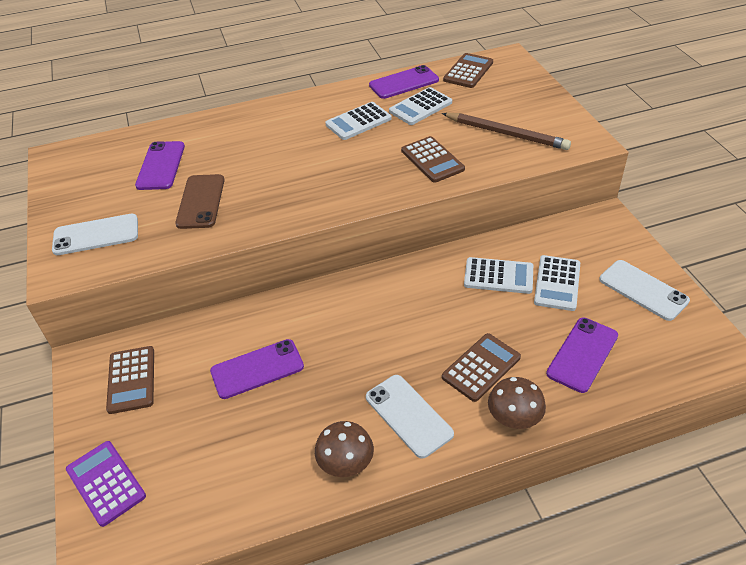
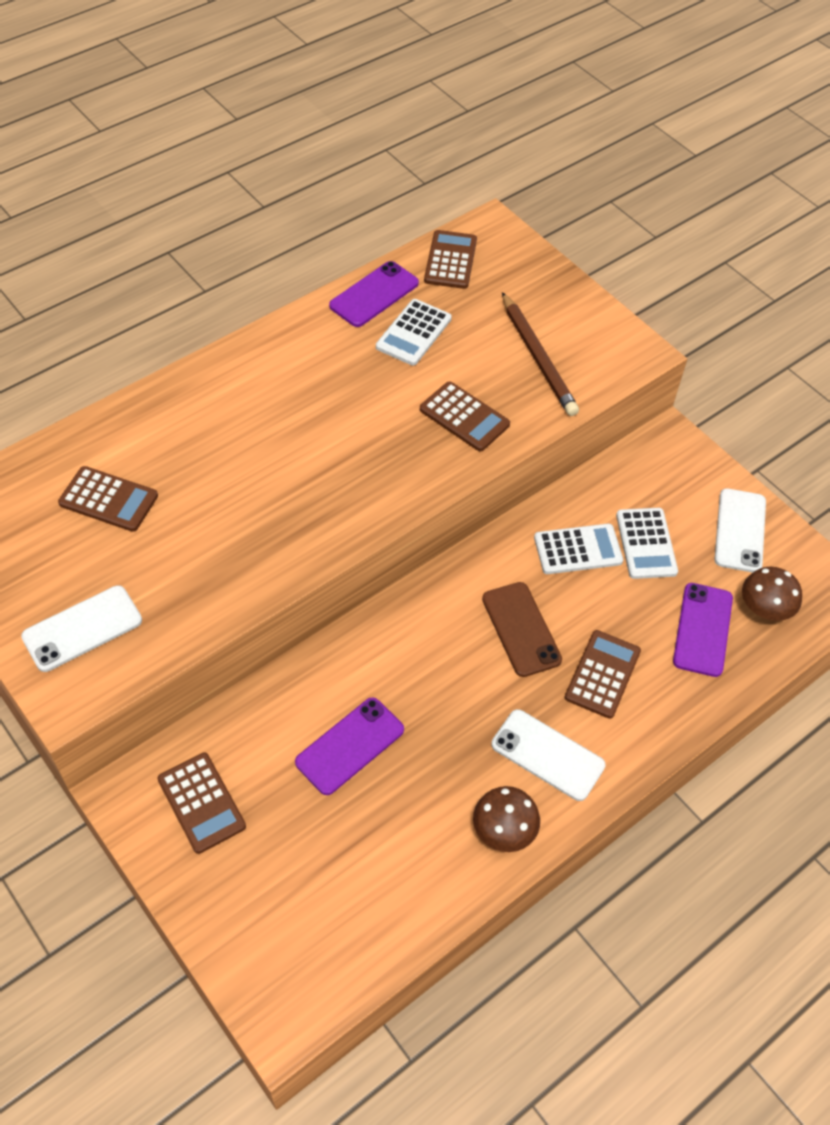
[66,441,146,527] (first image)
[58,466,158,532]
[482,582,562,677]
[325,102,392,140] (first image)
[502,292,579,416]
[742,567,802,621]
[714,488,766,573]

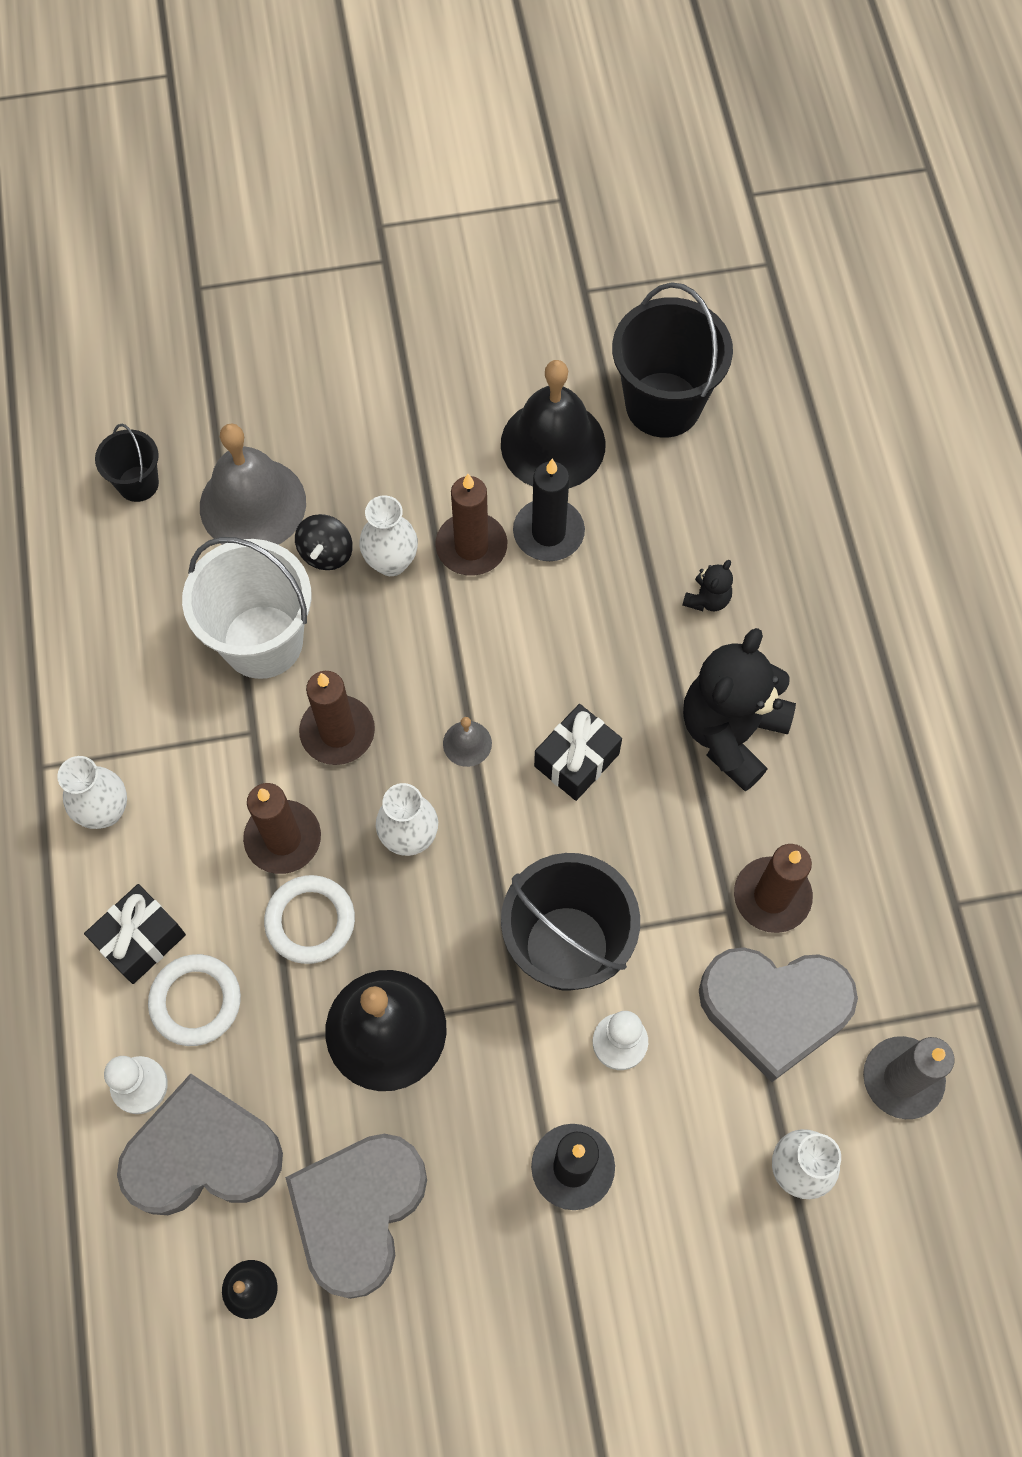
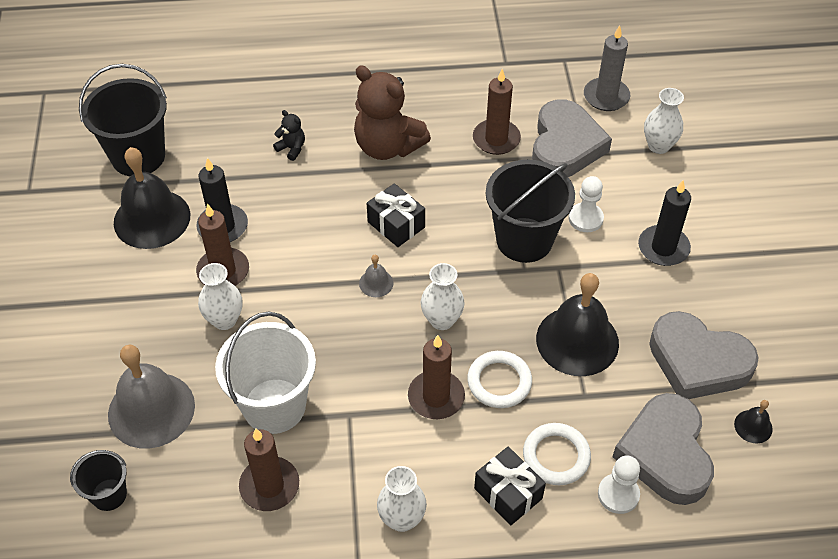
[295,514,353,570] (first image)
[239,428,299,511]
[354,65,431,160]

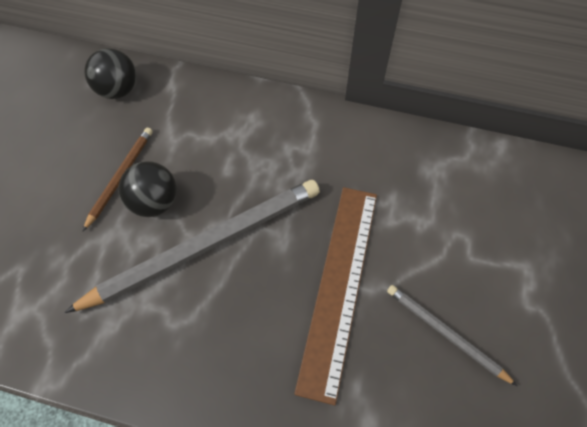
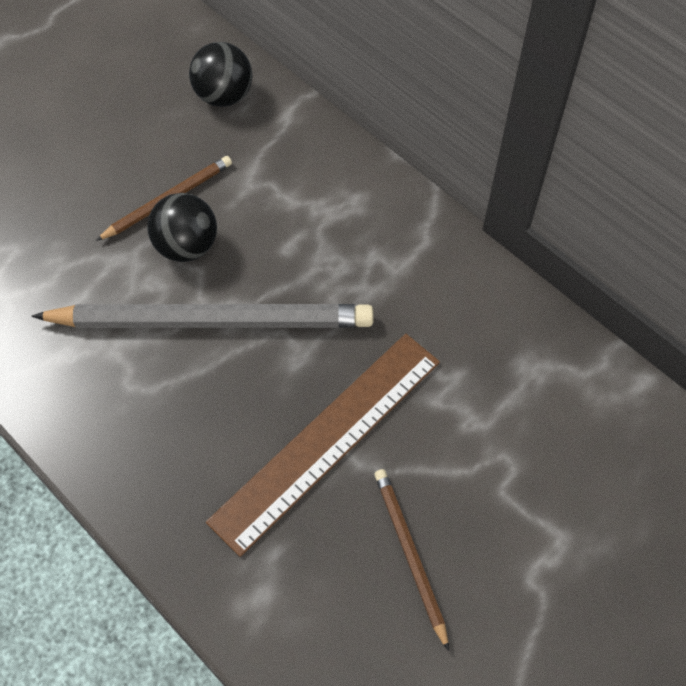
[374,469,449,651]

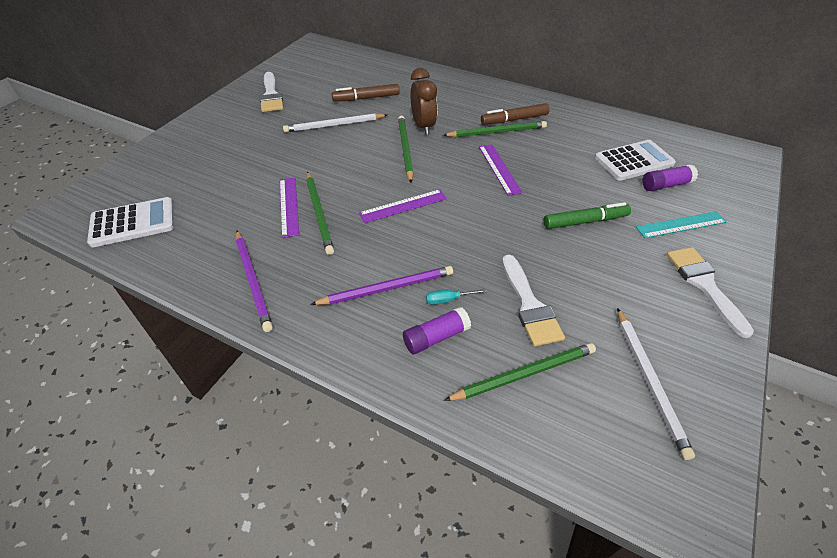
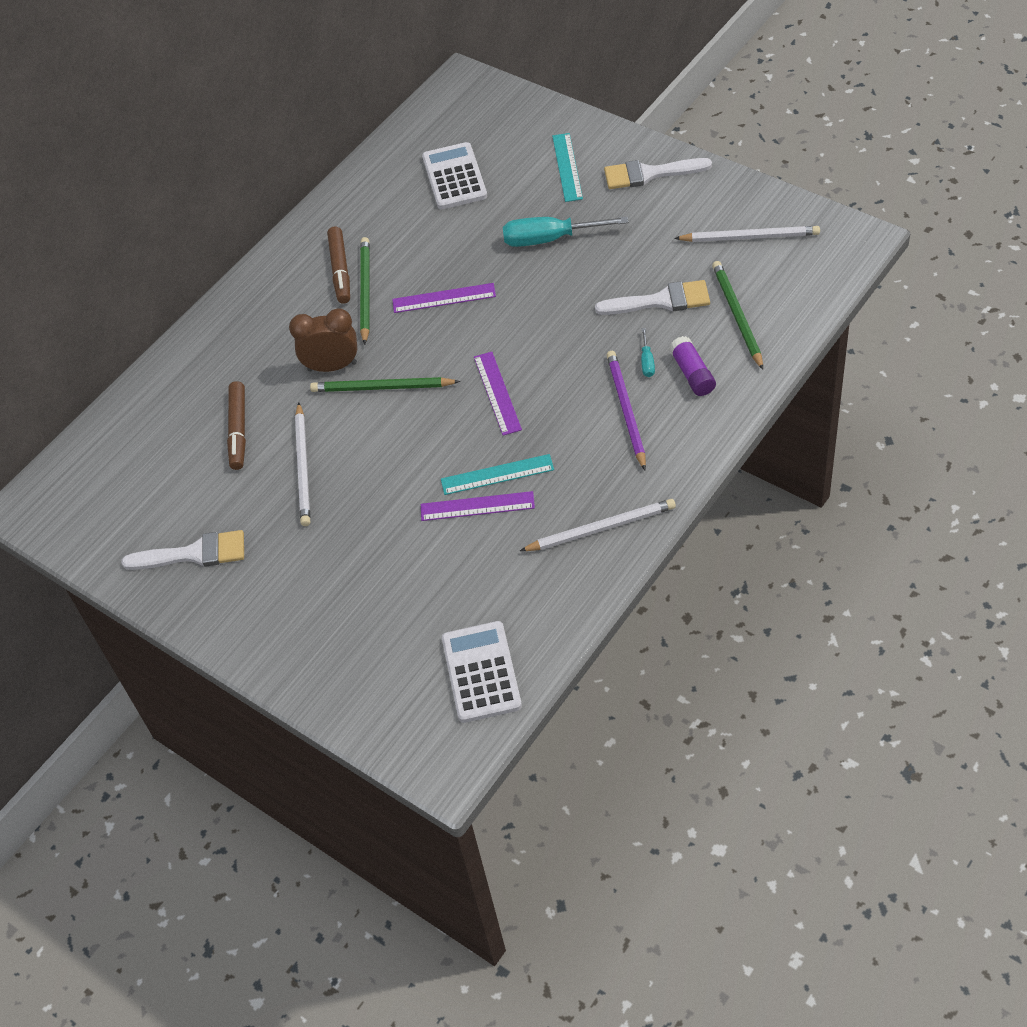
[520,499,676,551]
[441,454,554,495]
[503,217,628,247]
[642,164,698,191] (first image)

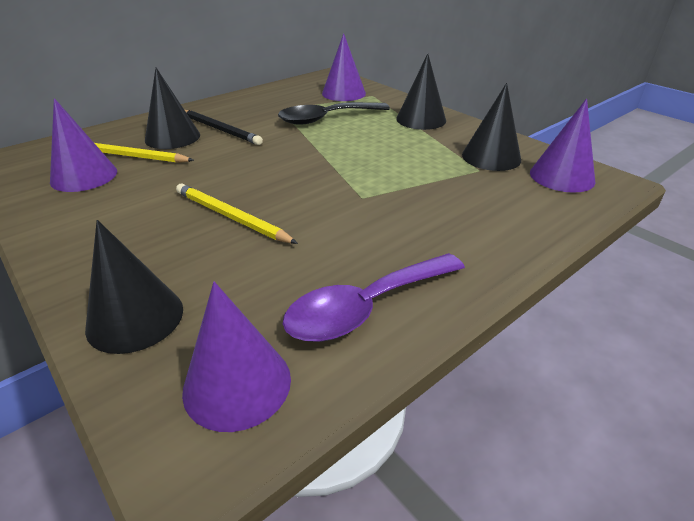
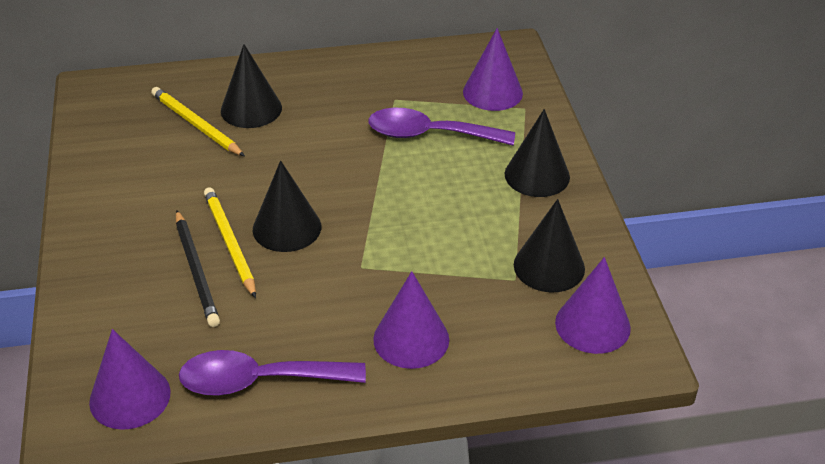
[373,271,449,369]
[253,161,321,252]
[176,210,220,327]
[368,108,515,146]

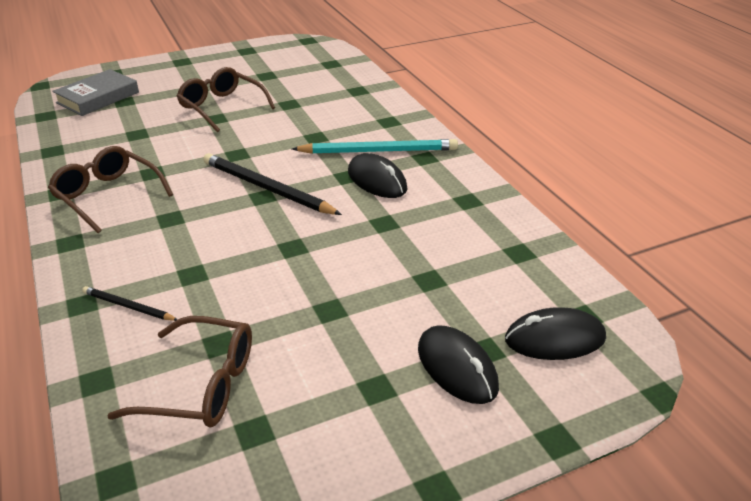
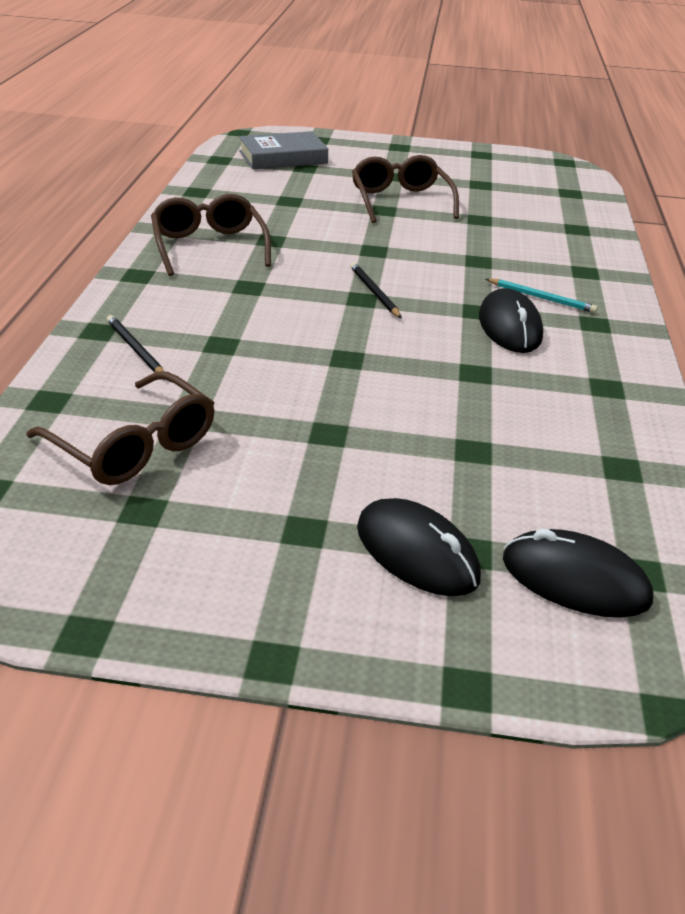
[350,262,402,318]
[486,278,598,313]
[357,498,481,596]

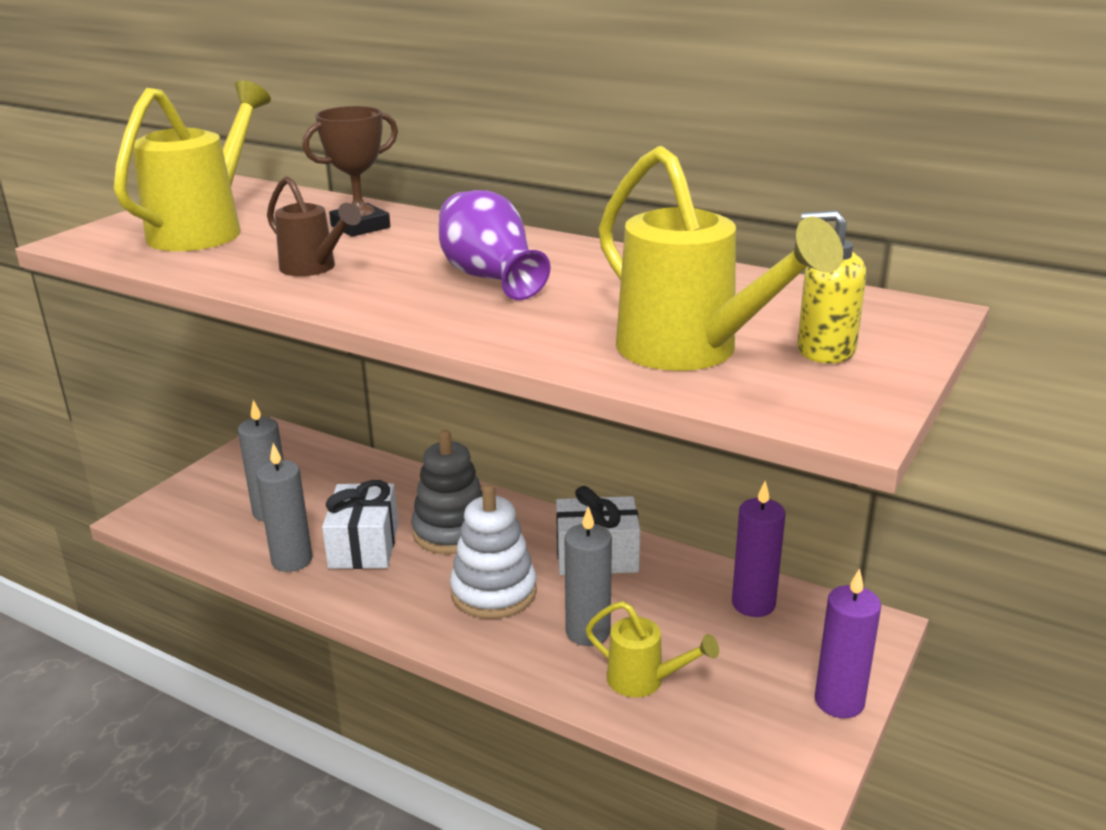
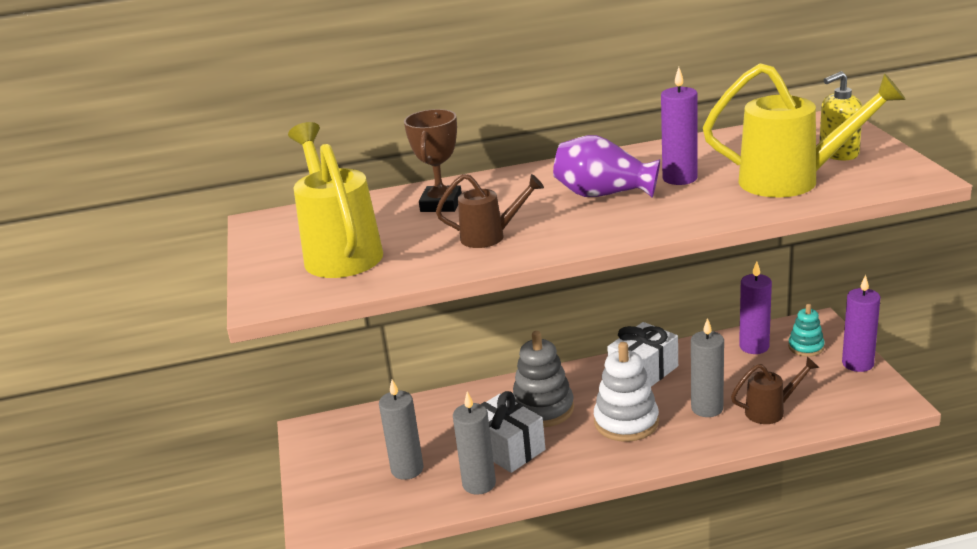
[731,356,819,424]
[661,67,698,185]
[788,304,825,357]

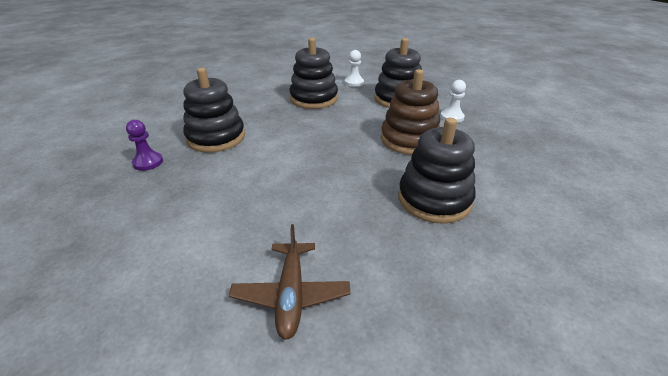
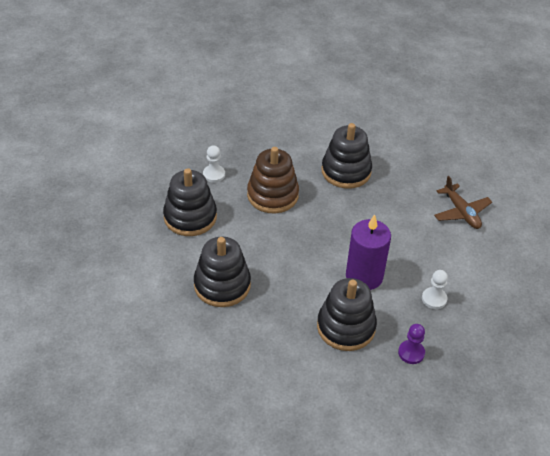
[434,176,492,229]
[422,270,448,309]
[346,214,391,290]

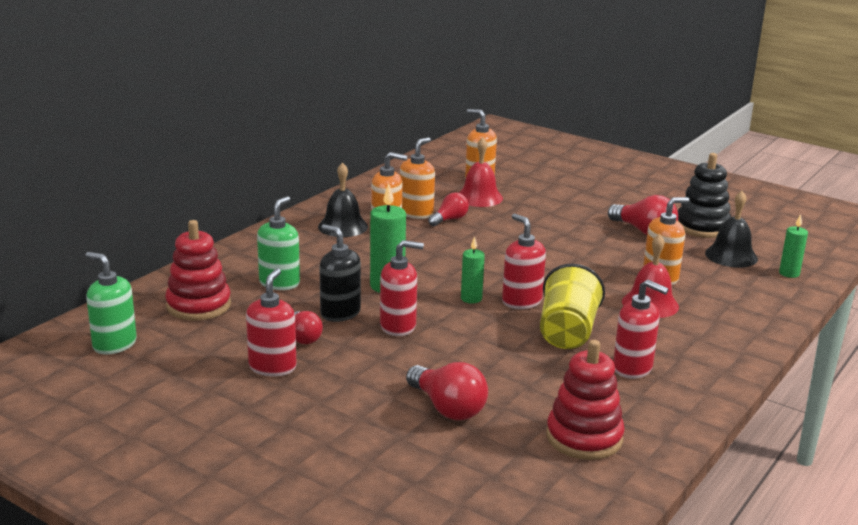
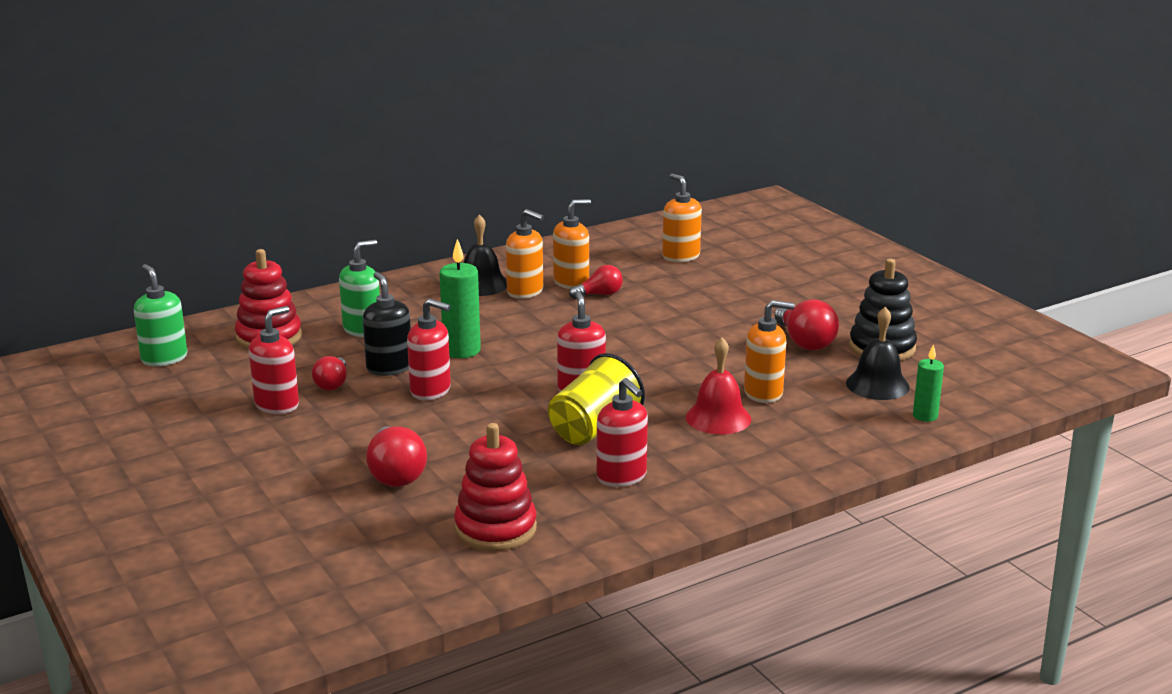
[459,137,503,207] (first image)
[461,236,485,304] (first image)

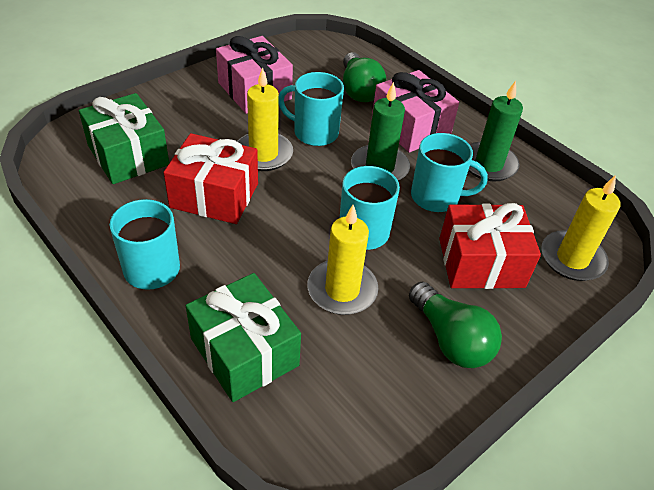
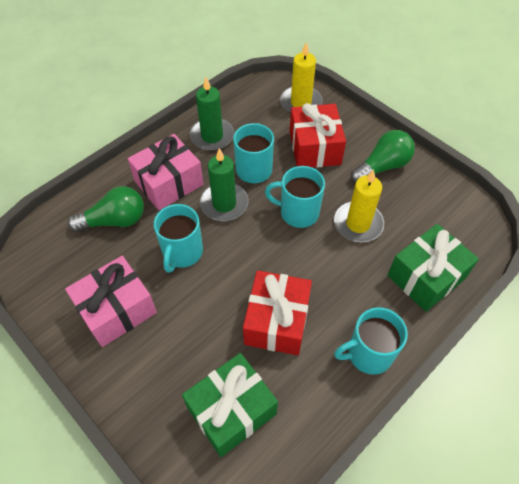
[237,67,293,171] (first image)

